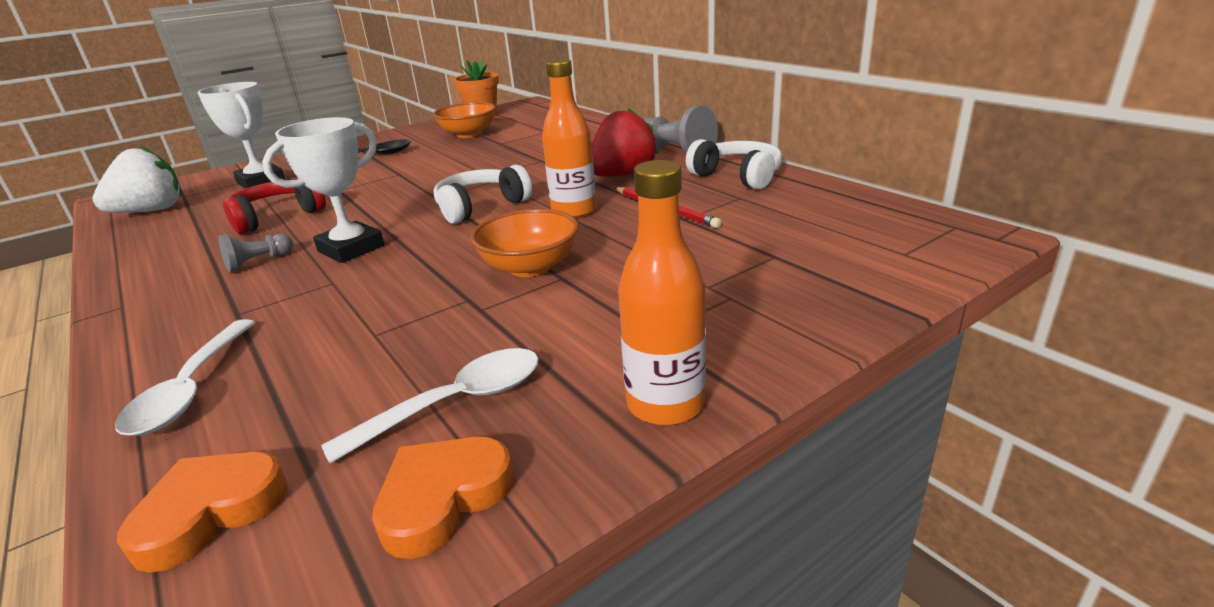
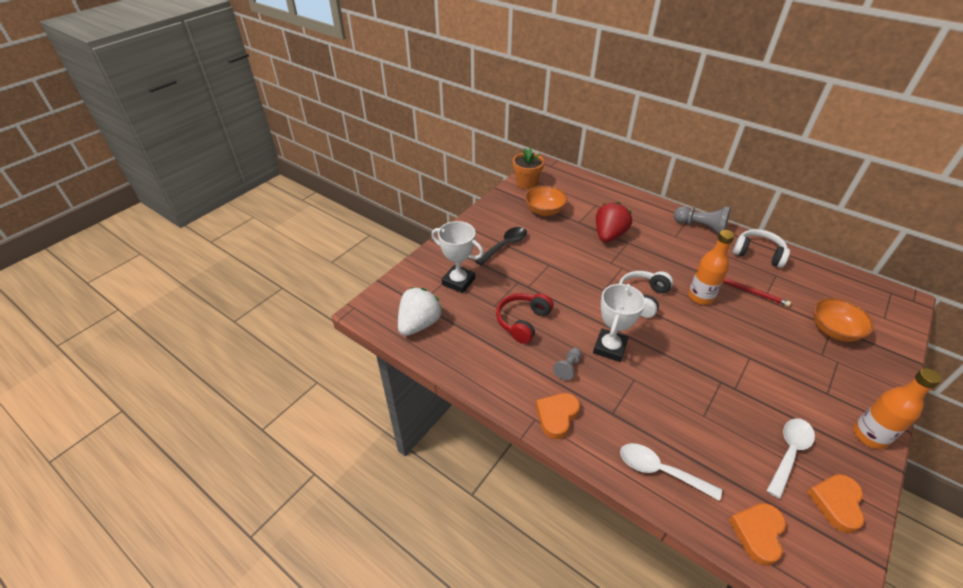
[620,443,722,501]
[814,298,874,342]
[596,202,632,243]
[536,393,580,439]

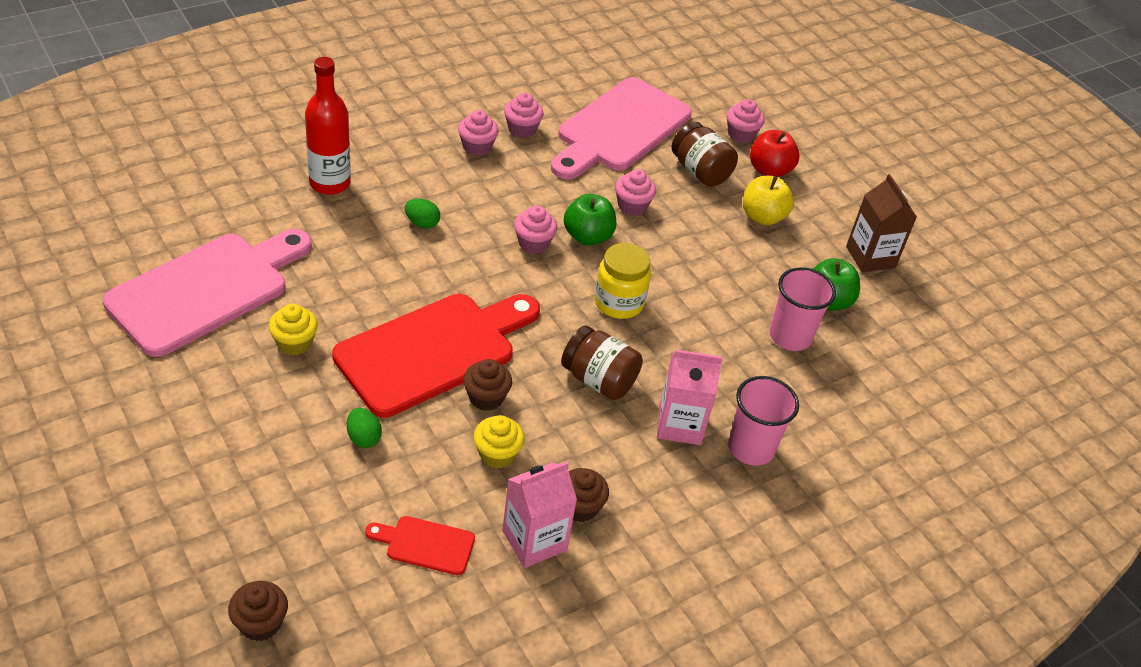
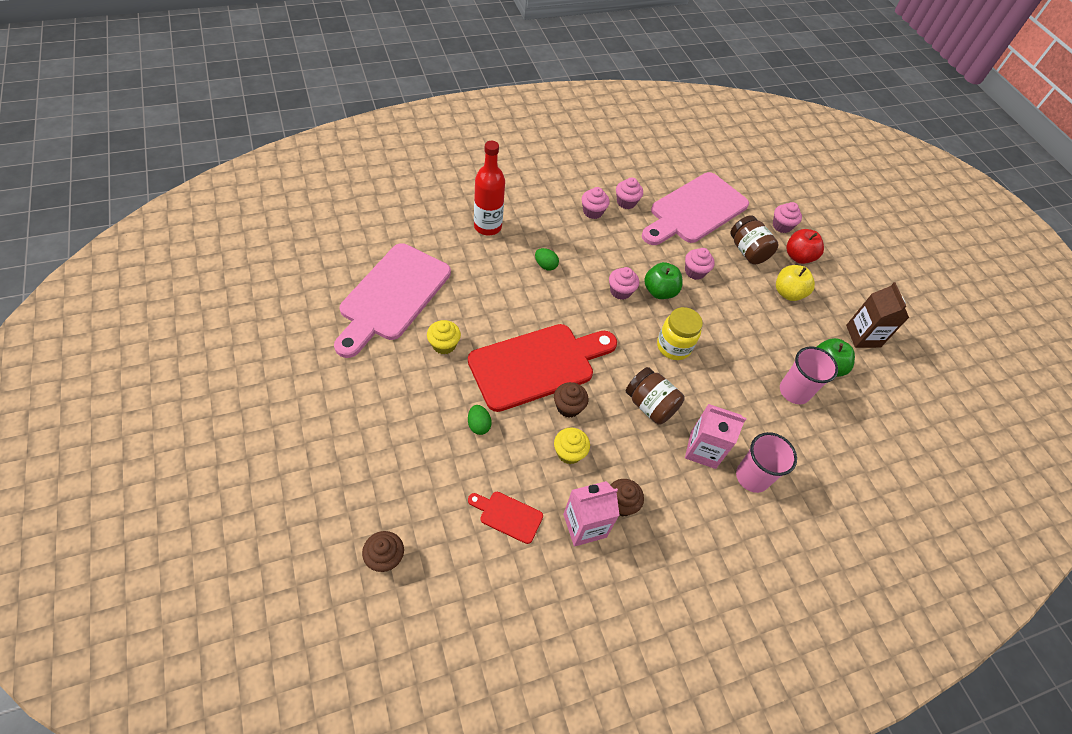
[334,243,451,358]

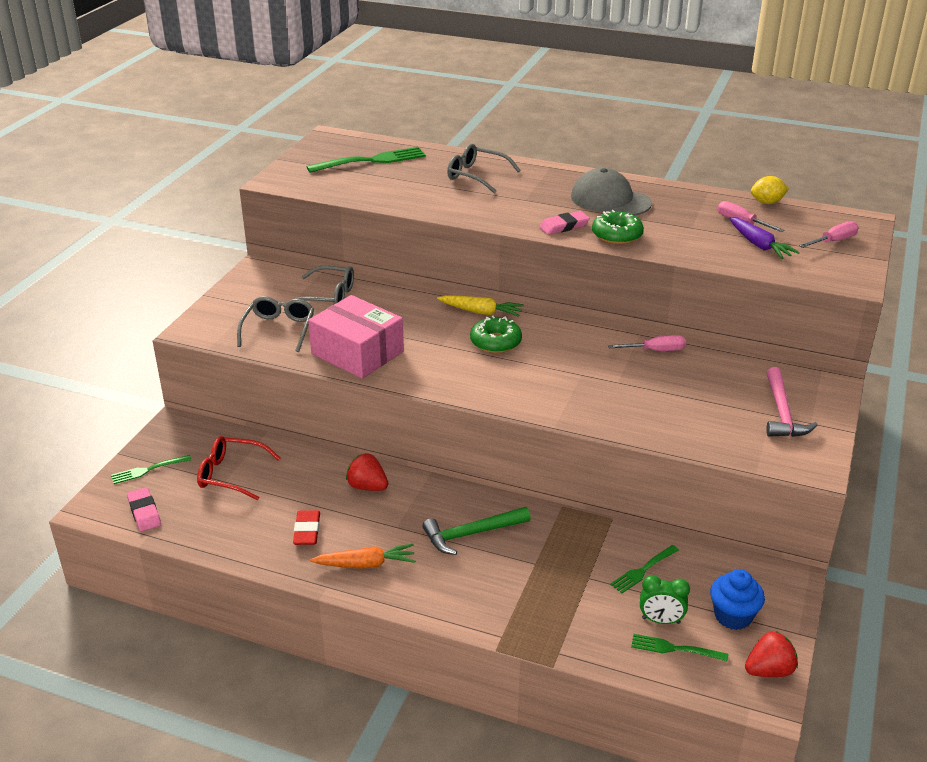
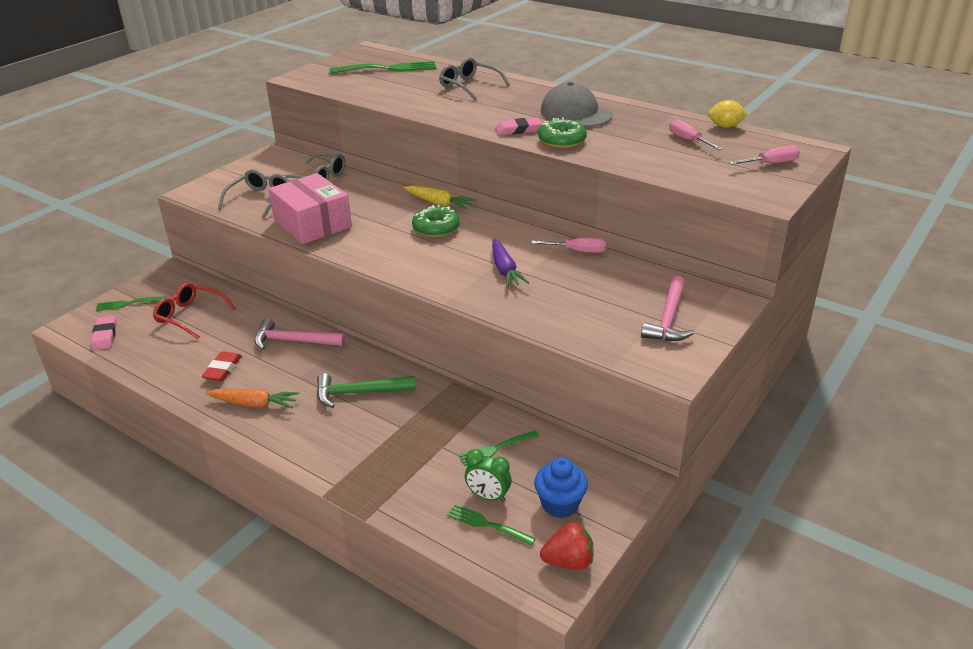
[254,319,346,350]
[492,239,529,287]

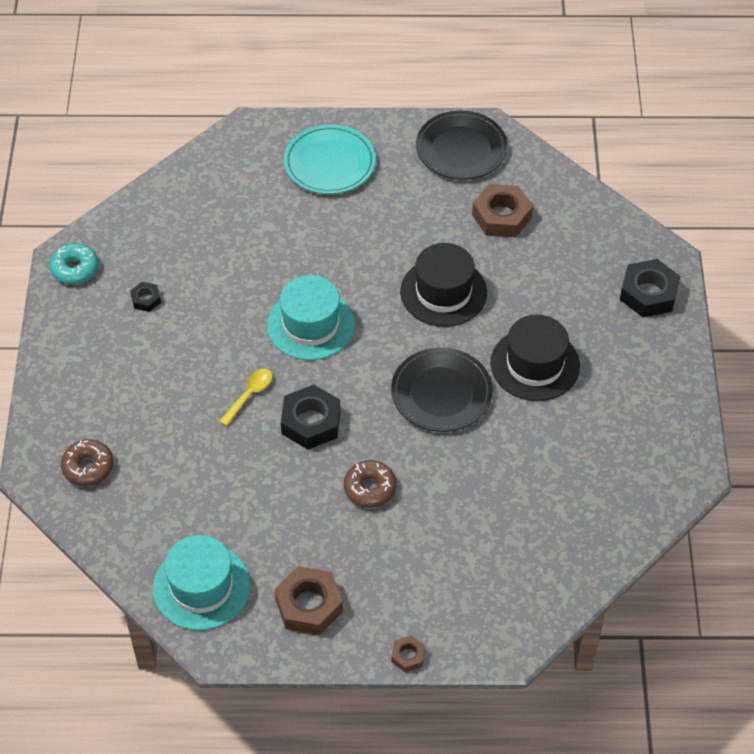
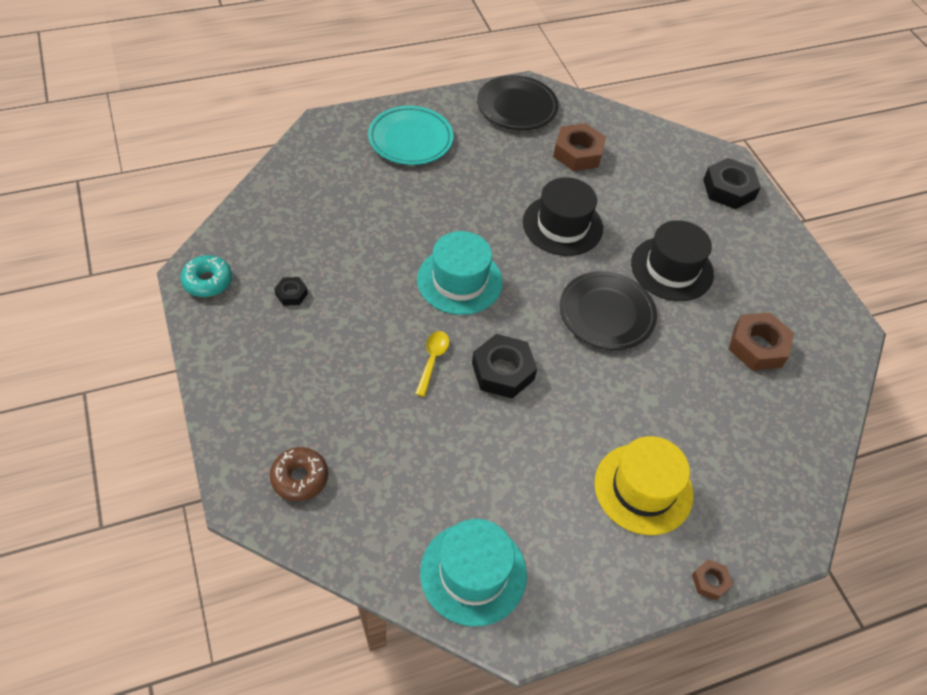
[729,312,794,371]
[344,460,397,508] (first image)
[594,436,693,535]

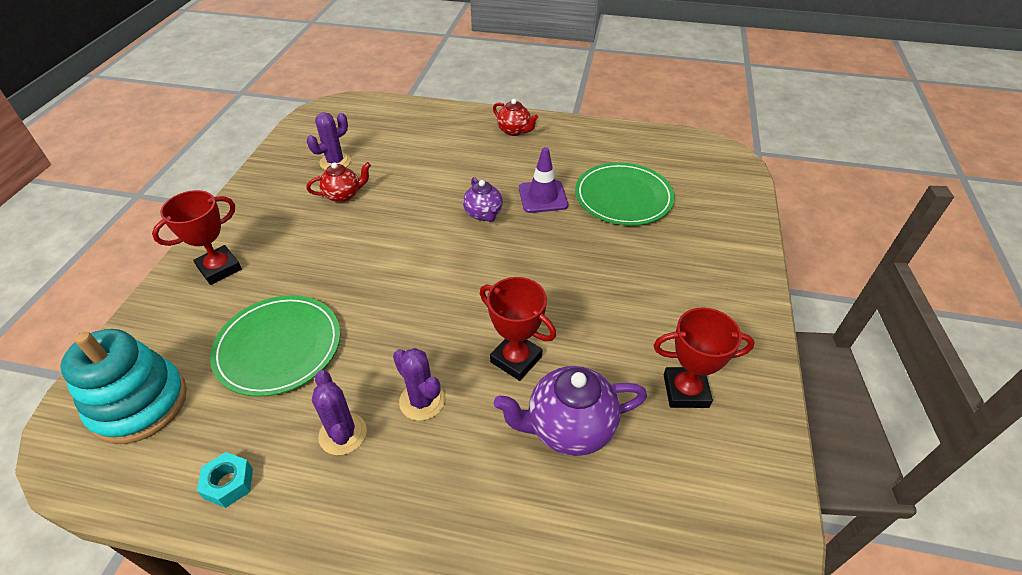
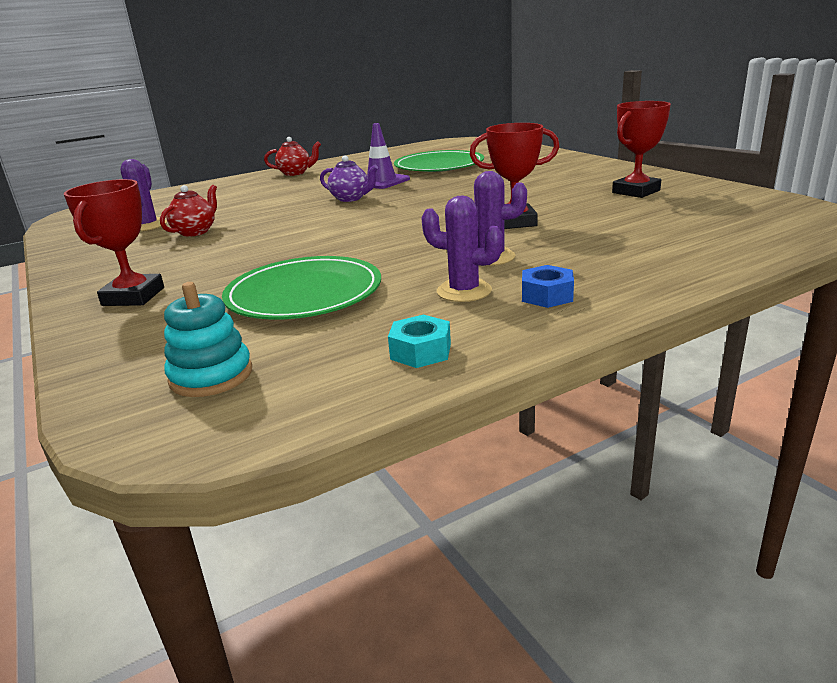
[164,282,252,397]
[494,366,647,456] (first image)
[522,265,574,308]

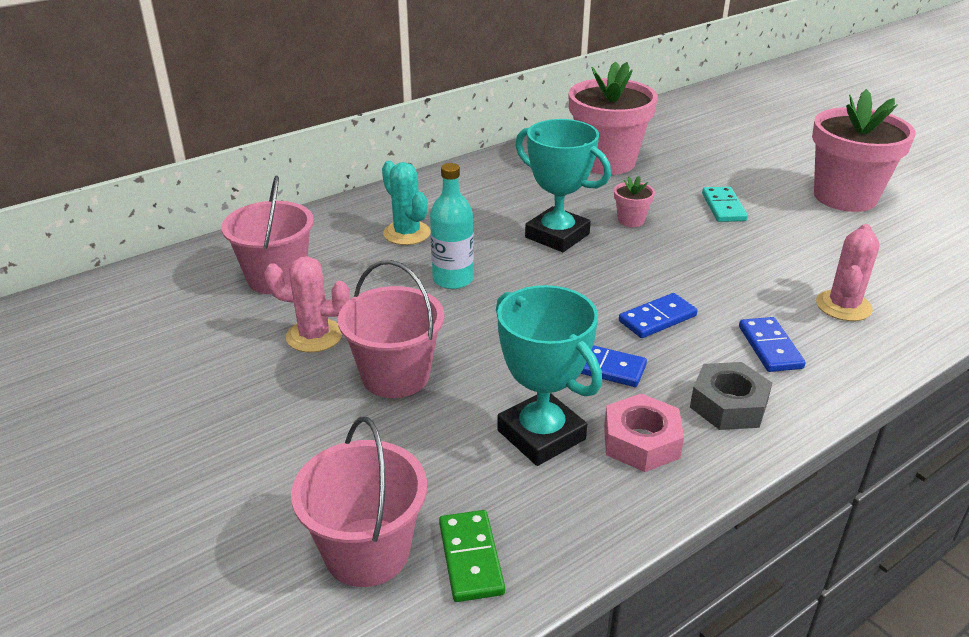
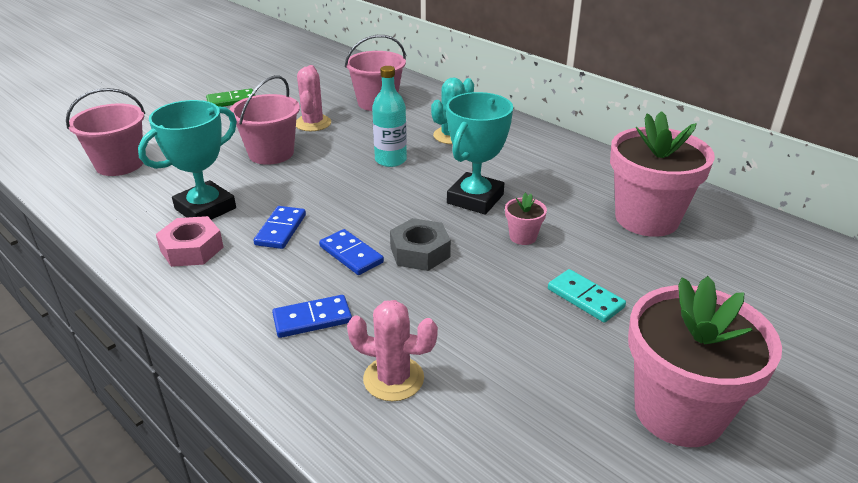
[206,89,255,107]
[390,218,451,271]
[548,269,626,323]

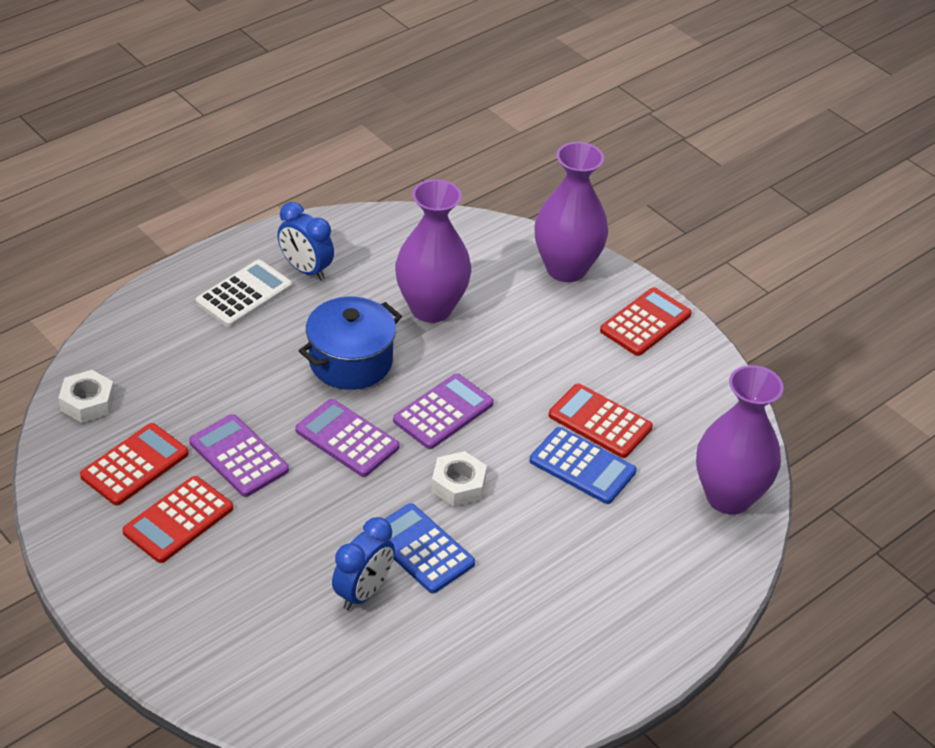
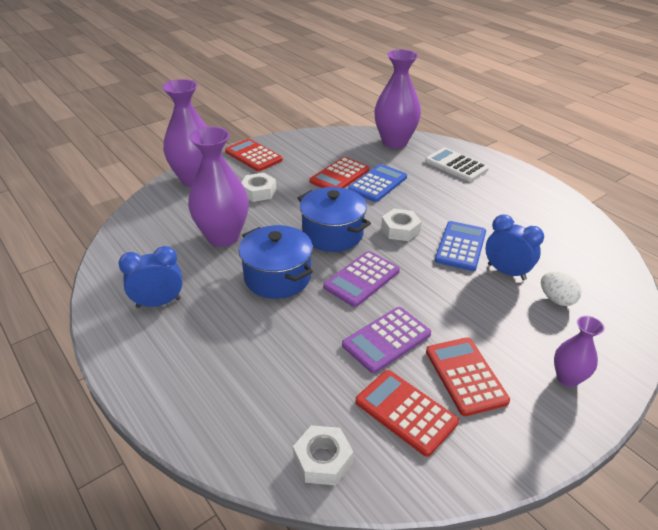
[426,337,510,416]
[425,148,489,182]
[119,246,183,308]
[435,221,486,271]
[298,187,371,252]
[241,173,276,202]
[541,272,582,306]
[554,316,605,387]

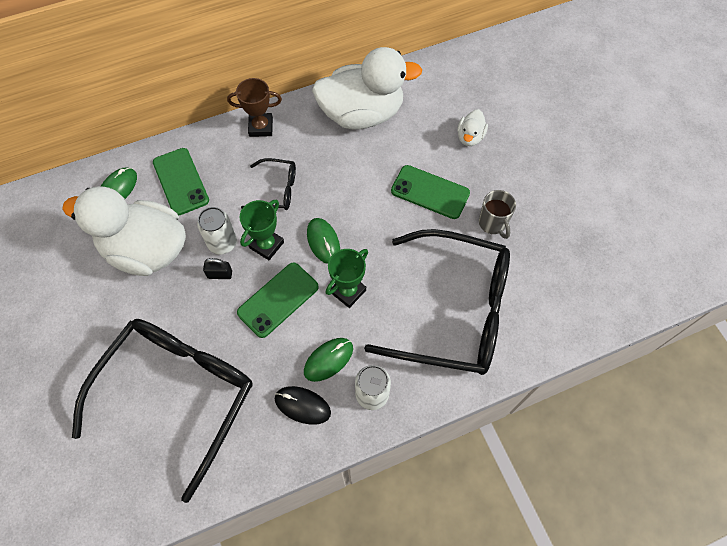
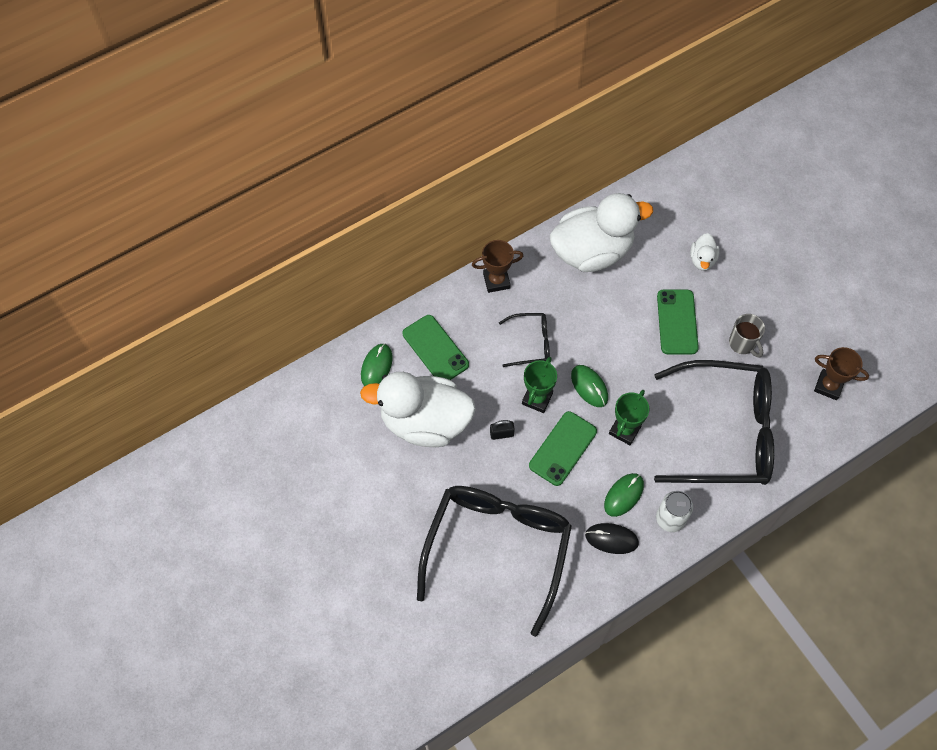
[197,207,237,255] (first image)
[657,289,699,354]
[814,347,869,400]

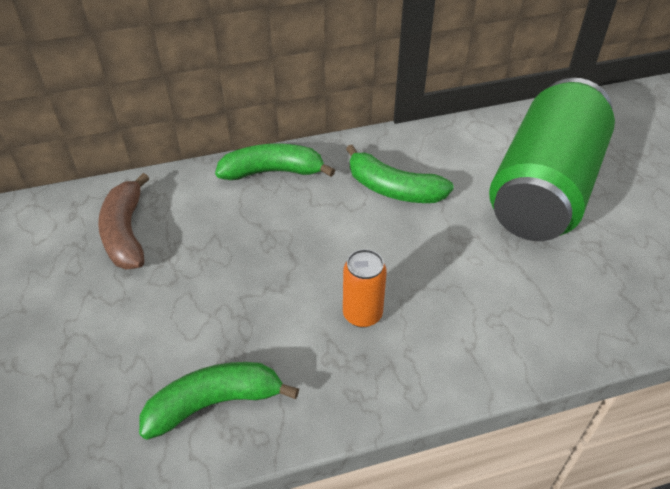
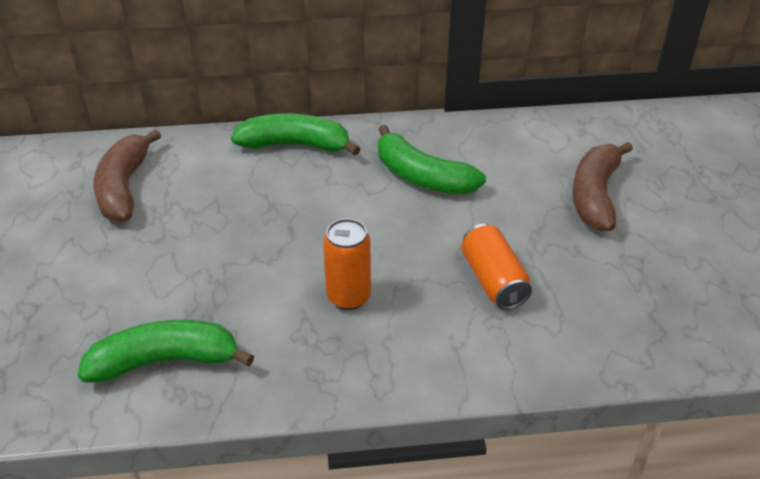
[572,142,633,231]
[461,224,532,310]

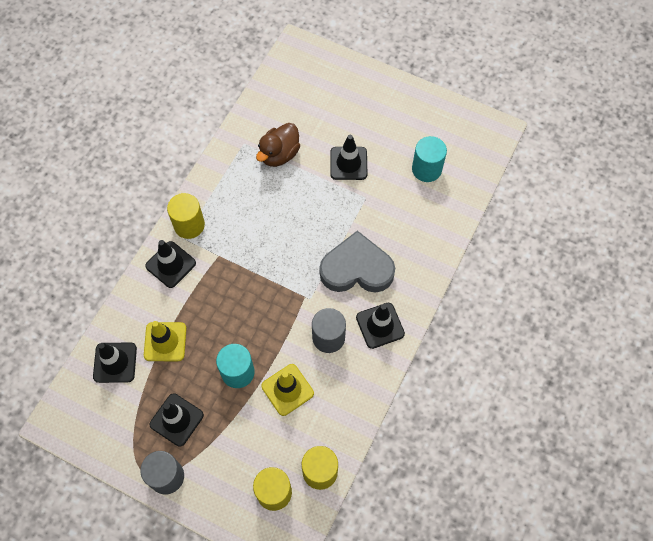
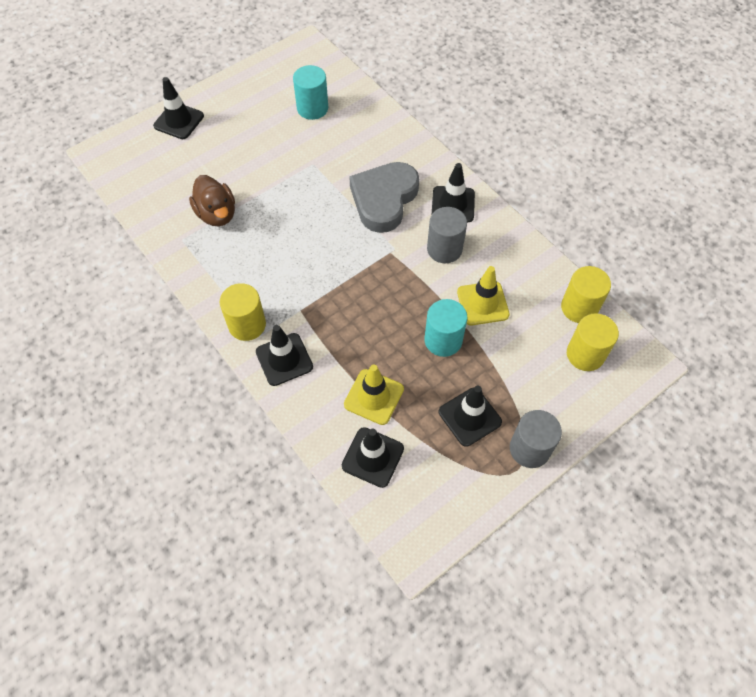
[153,77,204,139]

